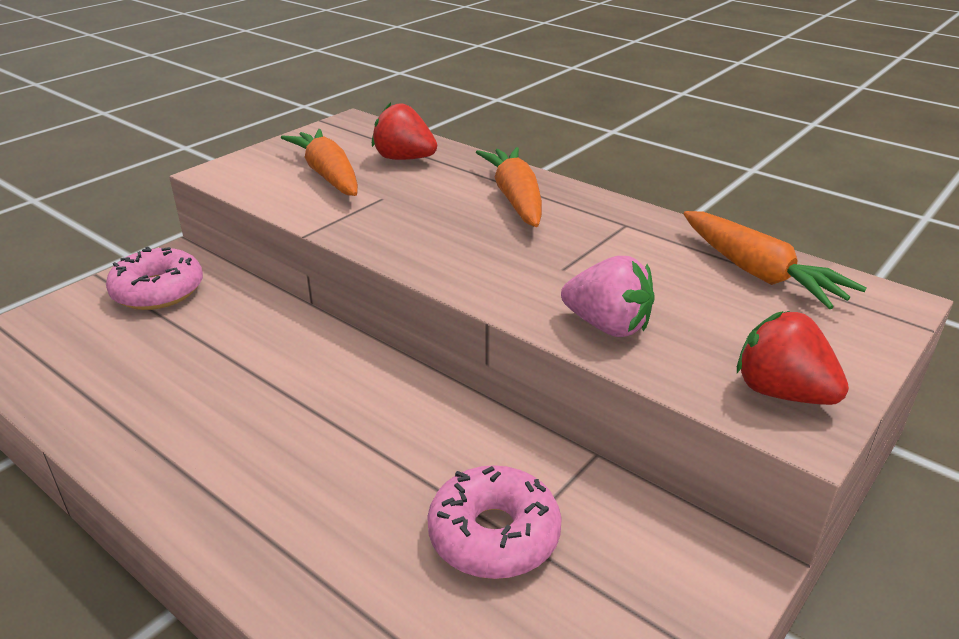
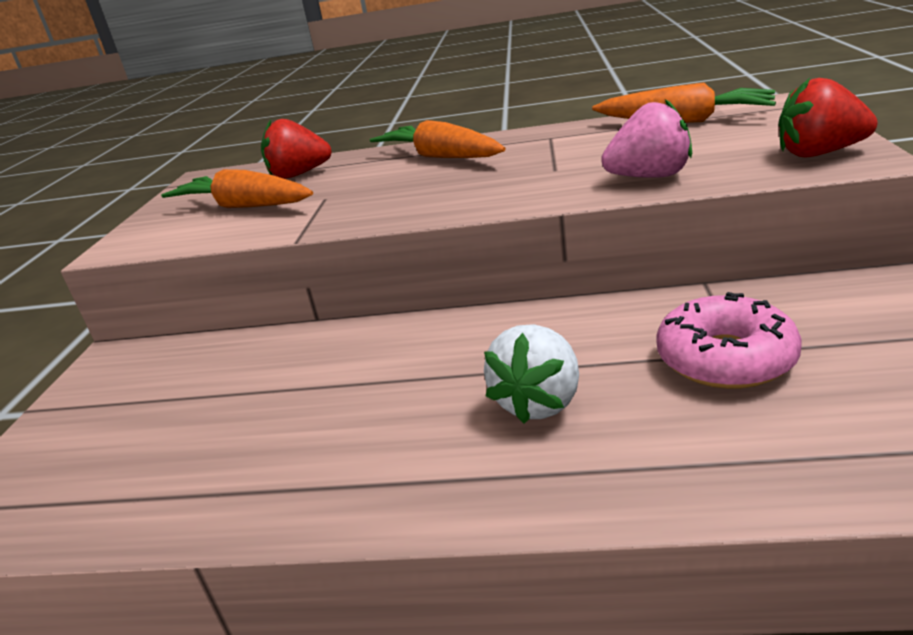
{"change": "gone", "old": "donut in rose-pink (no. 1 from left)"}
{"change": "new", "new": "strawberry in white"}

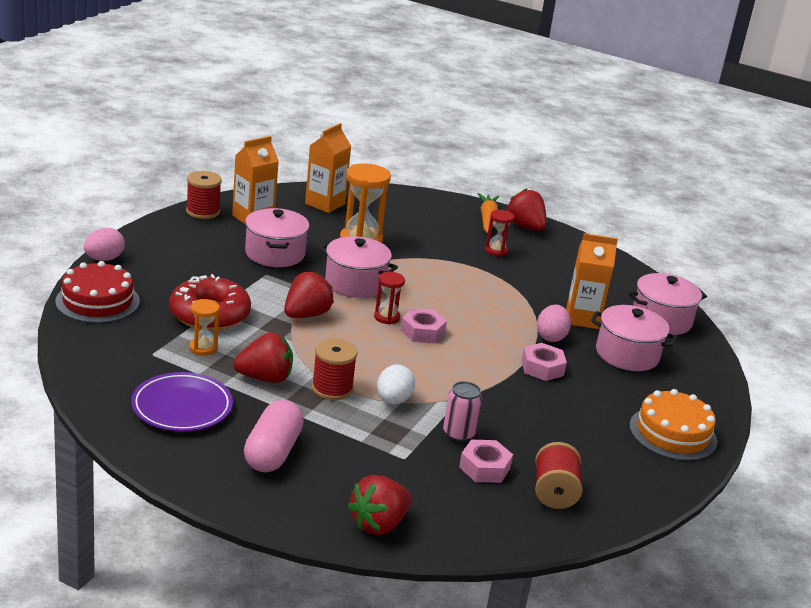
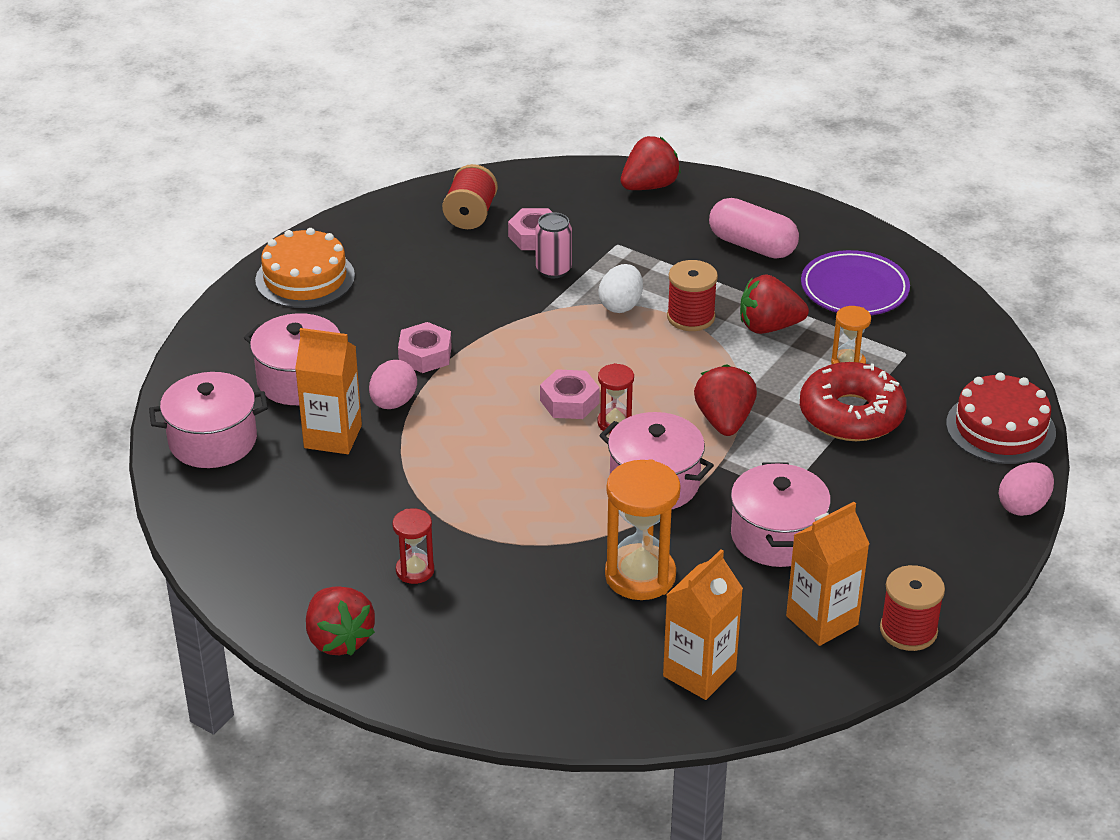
{"change": "gone", "old": "toy carrot in bright orange"}
{"change": "rotated", "old": "strawberry in scarlet (no. 2 from left in the first image)", "degrees": 135}
{"change": "rotated", "old": "pill shape in rose-pink", "degrees": -75}

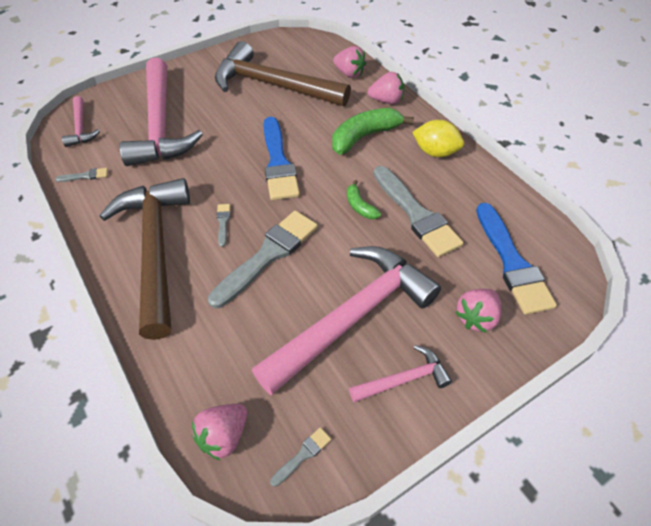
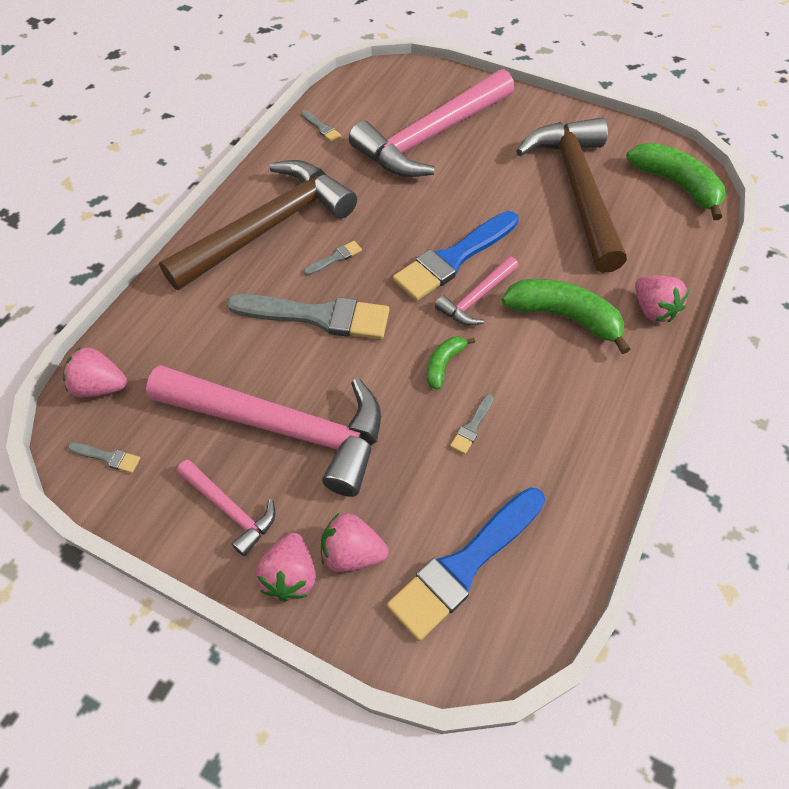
{"change": "shifted", "old": "strawberry in rose-pink (no. 2 from left)"}
{"change": "shifted", "old": "hammer in rose-pink (no. 1 from left in the first image)", "new": "hammer in rose-pink (no. 4 from left)"}
{"change": "gone", "old": "citrus fruit in golden"}
{"change": "scaled", "old": "brush in gray (no. 5 from left)", "factor": 0.41}
{"change": "new", "new": "banana in green (no. 3 from left)"}

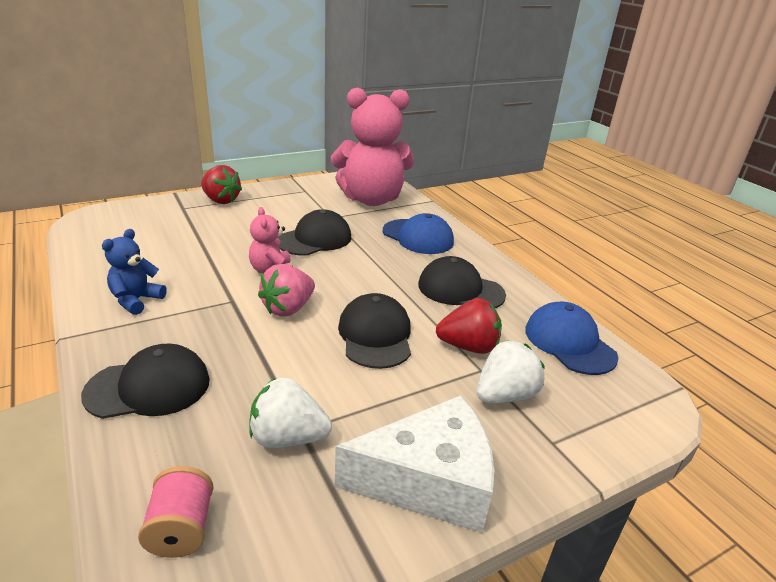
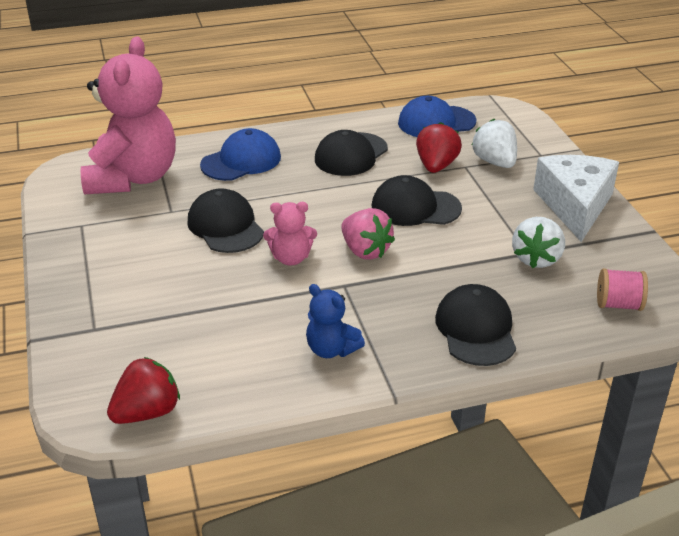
{"change": "shifted", "old": "strawberry in scarlet (no. 1 from left)"}

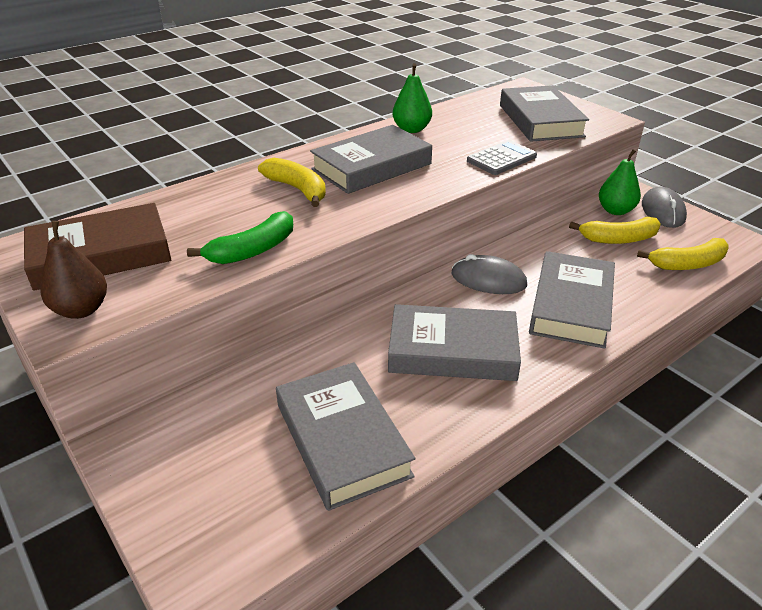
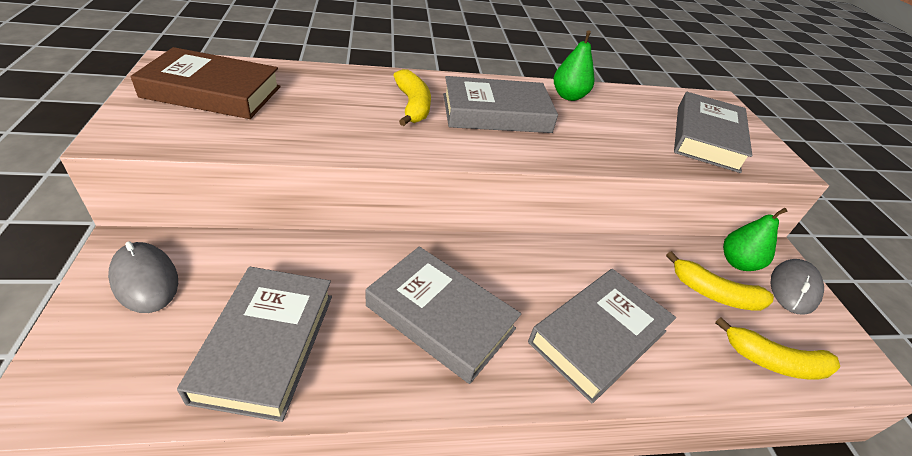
{"change": "gone", "old": "calculator in gray"}
{"change": "gone", "old": "banana in green"}
{"change": "gone", "old": "pear in russet"}
{"change": "shifted", "old": "PC mouse in gray (no. 1 from left)"}

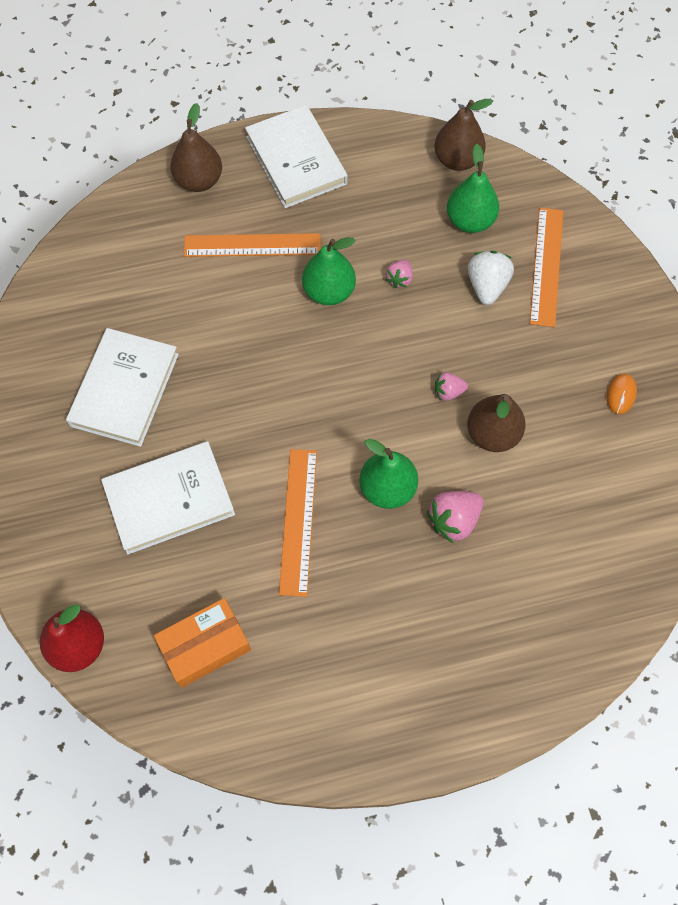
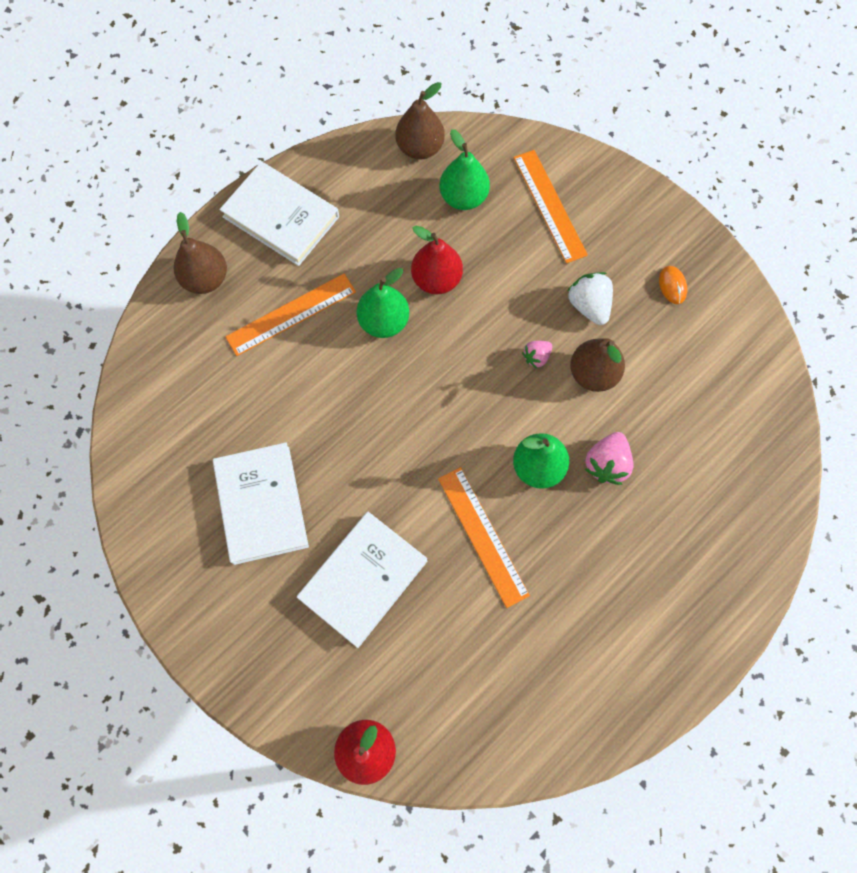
{"change": "shifted", "old": "strawberry in white"}
{"change": "swapped", "old": "strawberry in rose-pink (no. 1 from left)", "new": "pear in scarlet (no. 2 from left)"}
{"change": "gone", "old": "box in bright orange"}

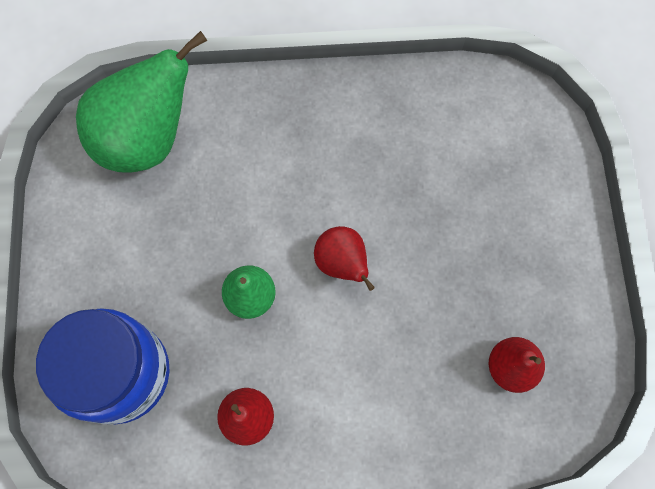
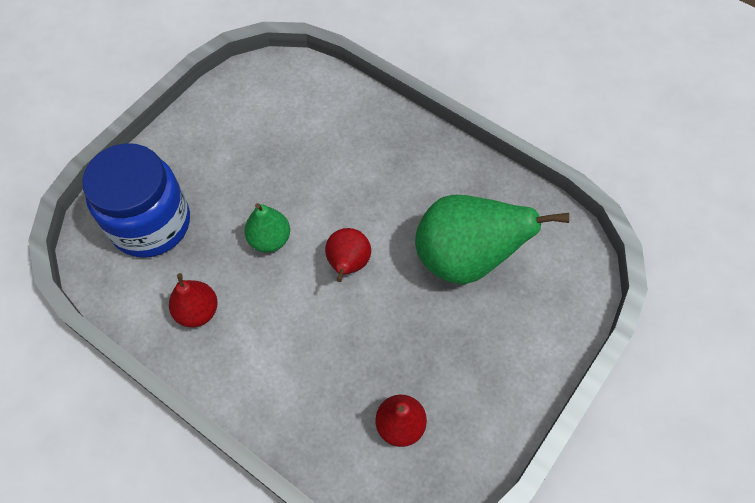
{"change": "shifted", "old": "pear in green (no. 1 from left in the first image)", "new": "pear in green (no. 2 from left)"}

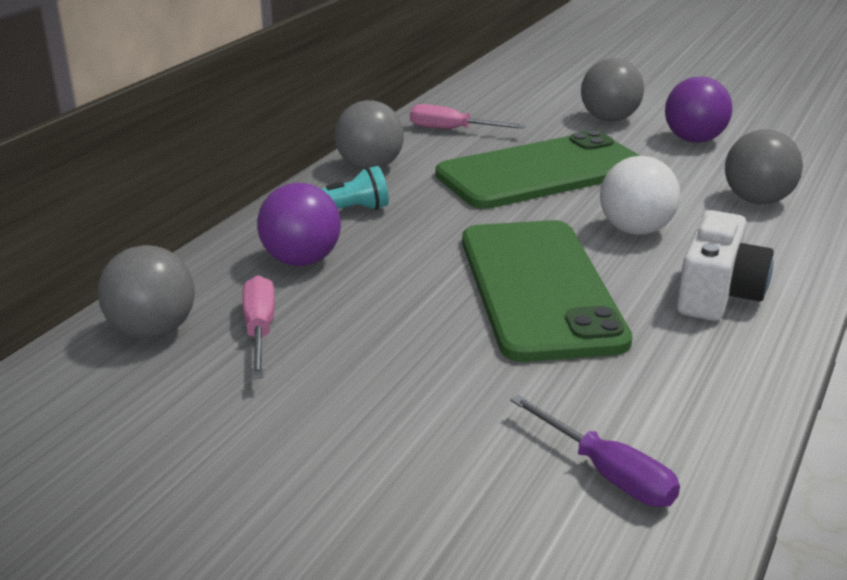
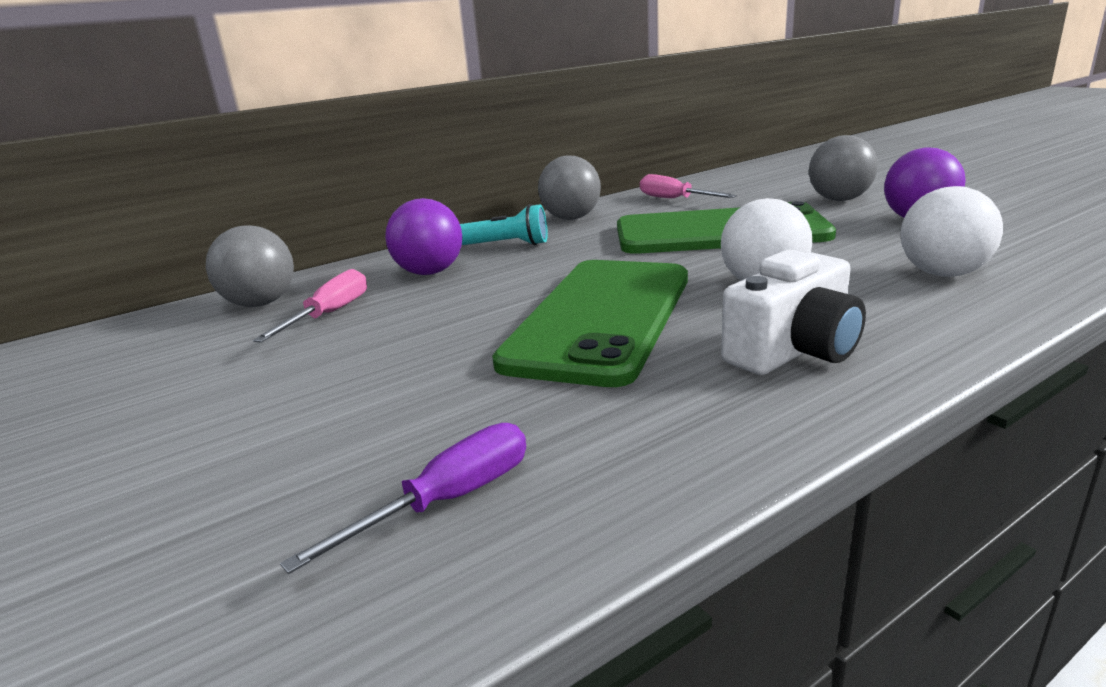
{"change": "repainted", "old": "ball in gray (no. 4 from left)", "new": "ball in white (no. 2 from left)"}
{"change": "rotated", "old": "flat screwdriver in violet", "degrees": -120}

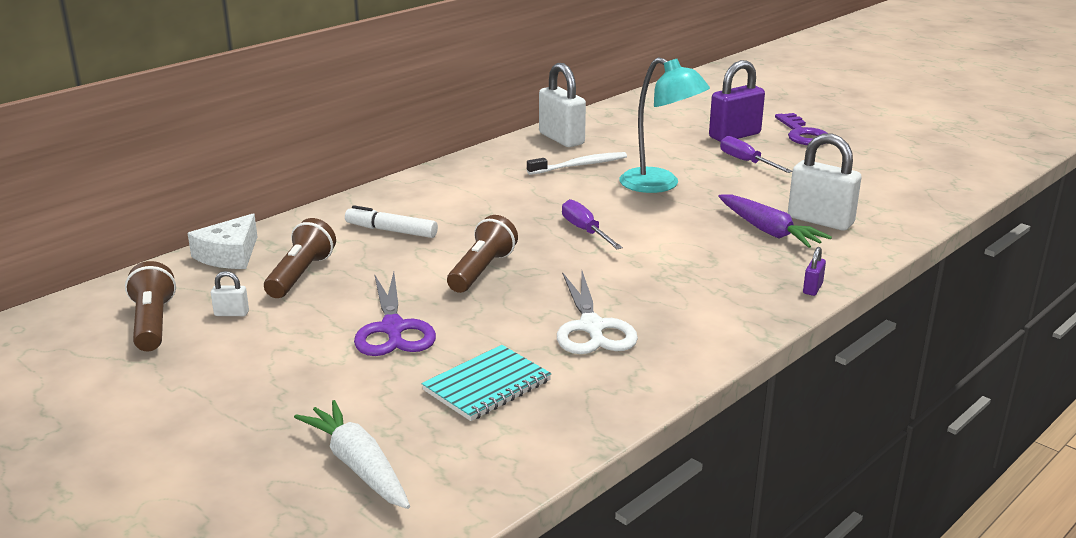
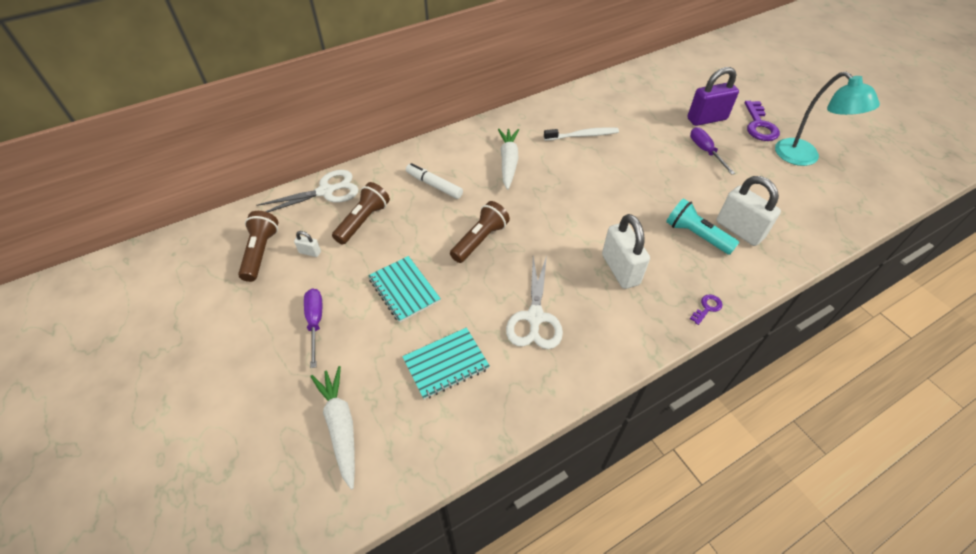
{"change": "shifted", "old": "desk lamp in teal"}
{"change": "shifted", "old": "padlock in white (no. 2 from left)"}
{"change": "swapped", "old": "toy carrot in violet", "new": "pocket torch in teal"}
{"change": "shifted", "old": "flat screwdriver in violet (no. 1 from left)"}
{"change": "swapped", "old": "cheese wedge in white", "new": "pair of scissors in white (no. 1 from left)"}
{"change": "swapped", "old": "padlock in violet (no. 2 from left)", "new": "door key in violet (no. 1 from left)"}
{"change": "swapped", "old": "pair of scissors in violet", "new": "exercise book in teal (no. 1 from left)"}
{"change": "new", "new": "toy carrot in white (no. 2 from left)"}

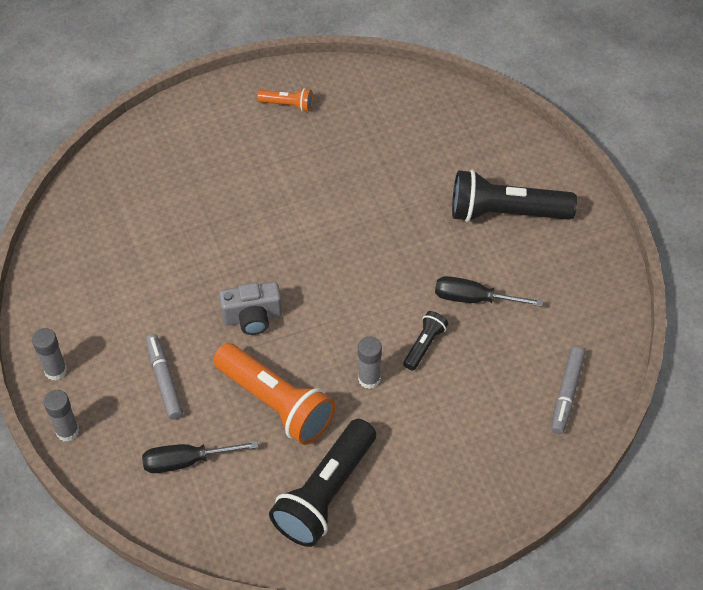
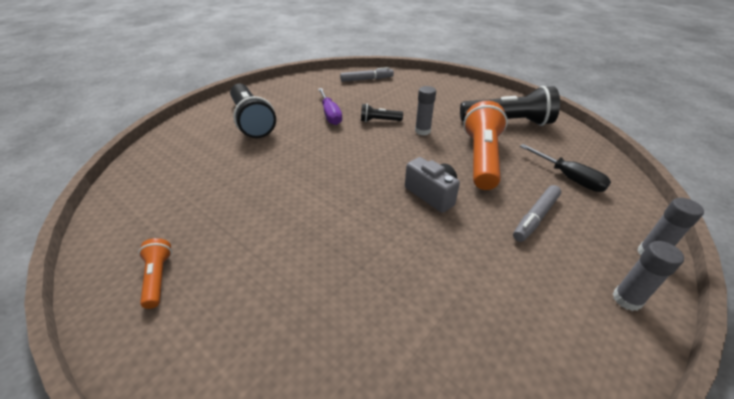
{"change": "repainted", "old": "flat screwdriver in ebony (no. 2 from left)", "new": "flat screwdriver in violet"}

